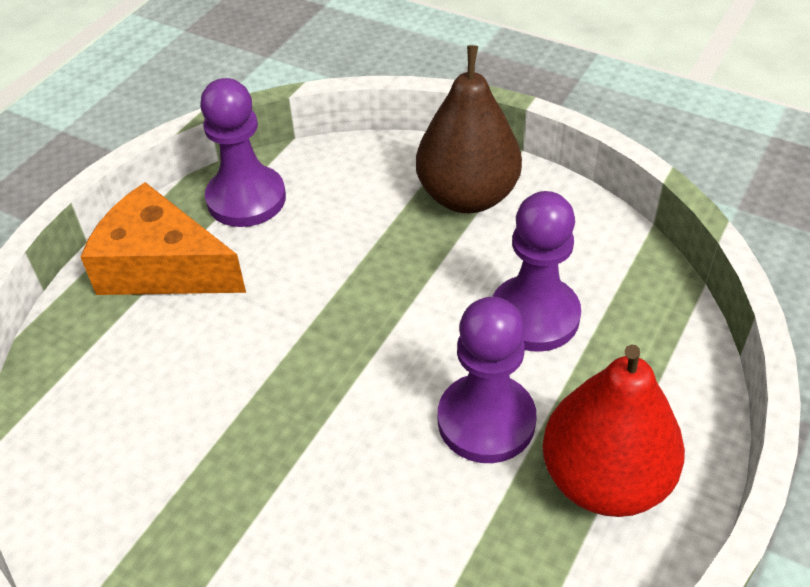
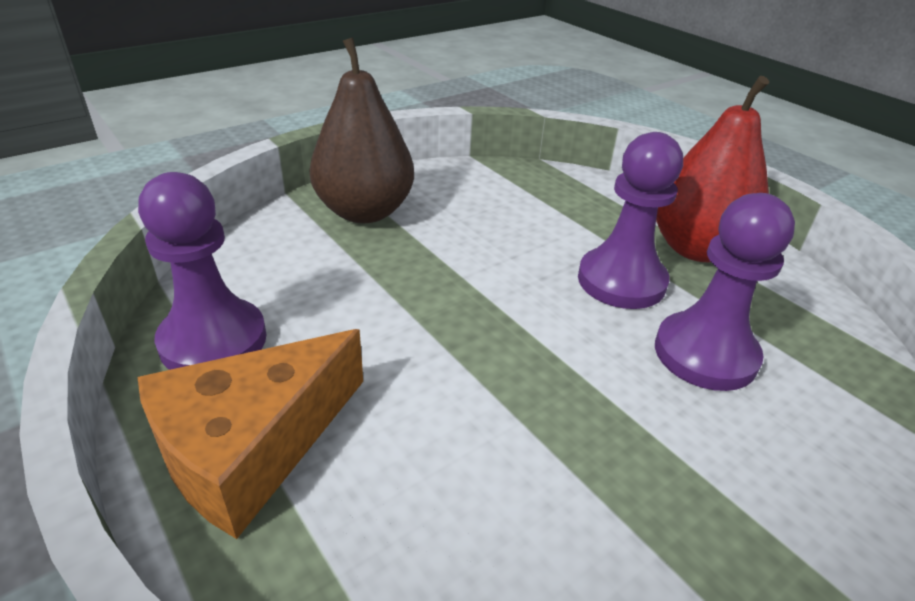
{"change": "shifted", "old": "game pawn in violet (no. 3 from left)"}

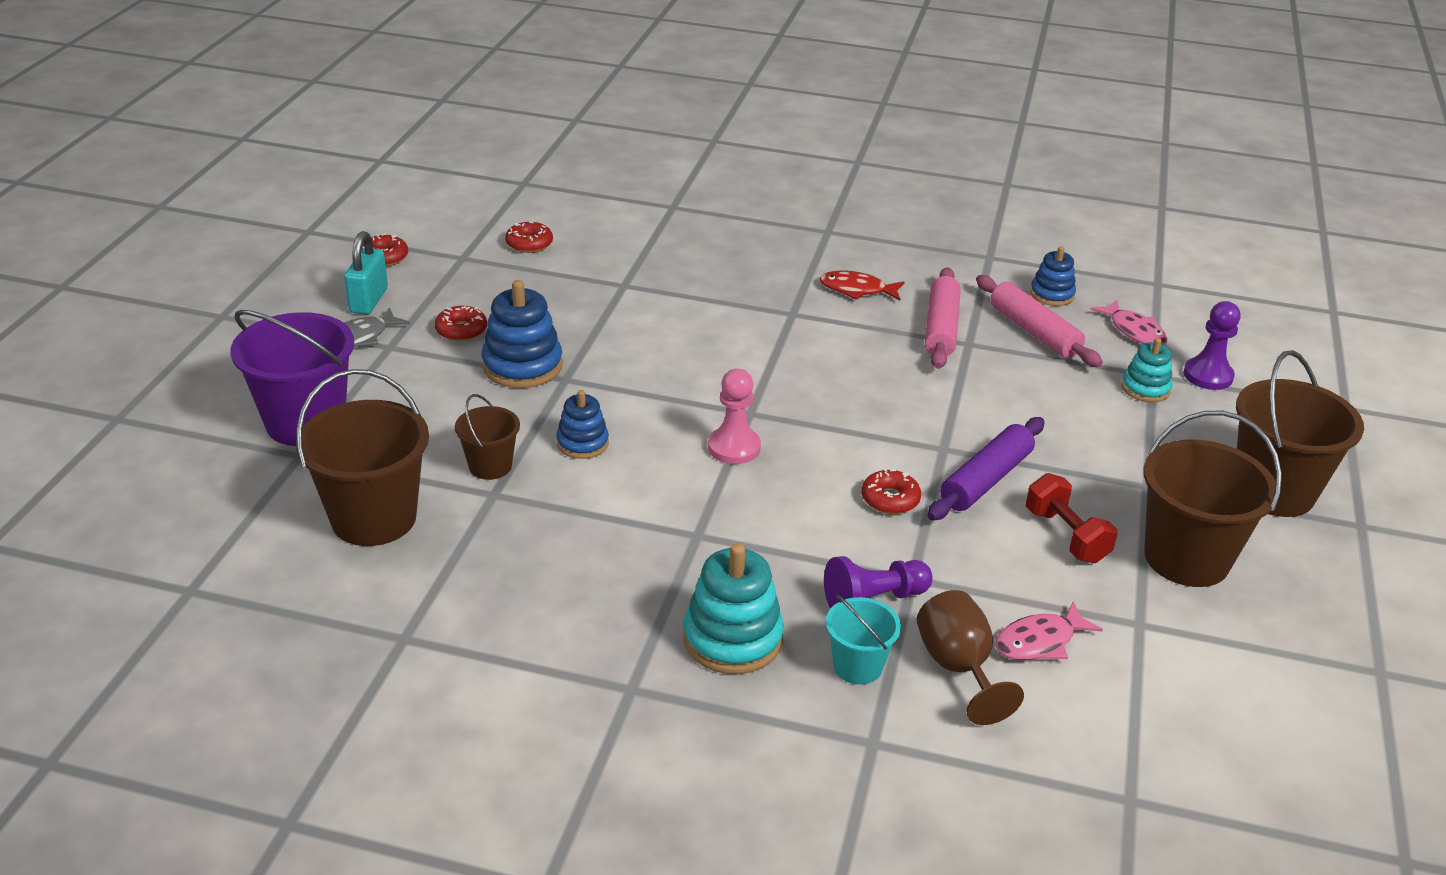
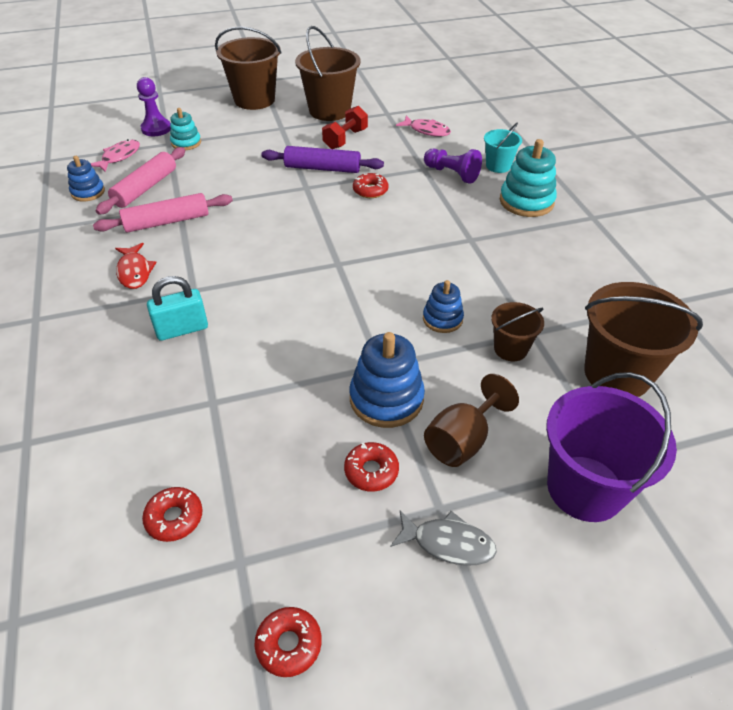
{"change": "shifted", "old": "padlock in teal"}
{"change": "gone", "old": "game pawn in rose-pink"}
{"change": "shifted", "old": "chalice in russet"}

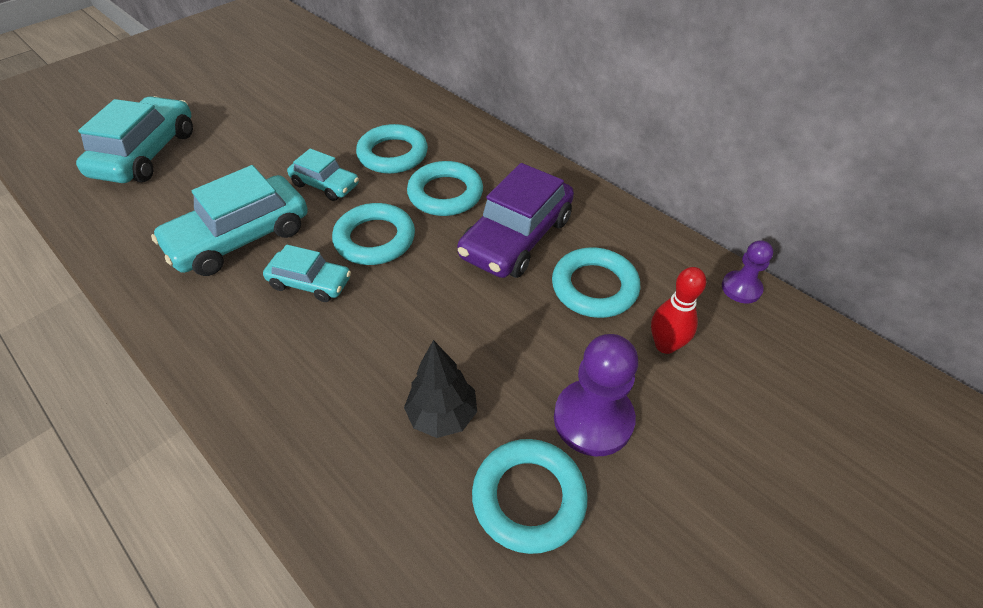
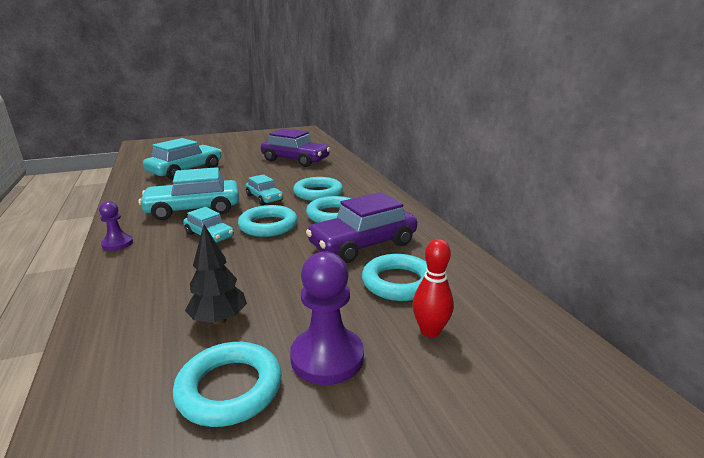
{"change": "shifted", "old": "game pawn in violet (no. 2 from left in the first image)", "new": "game pawn in violet (no. 1 from left)"}
{"change": "new", "new": "car in violet (no. 1 from left)"}

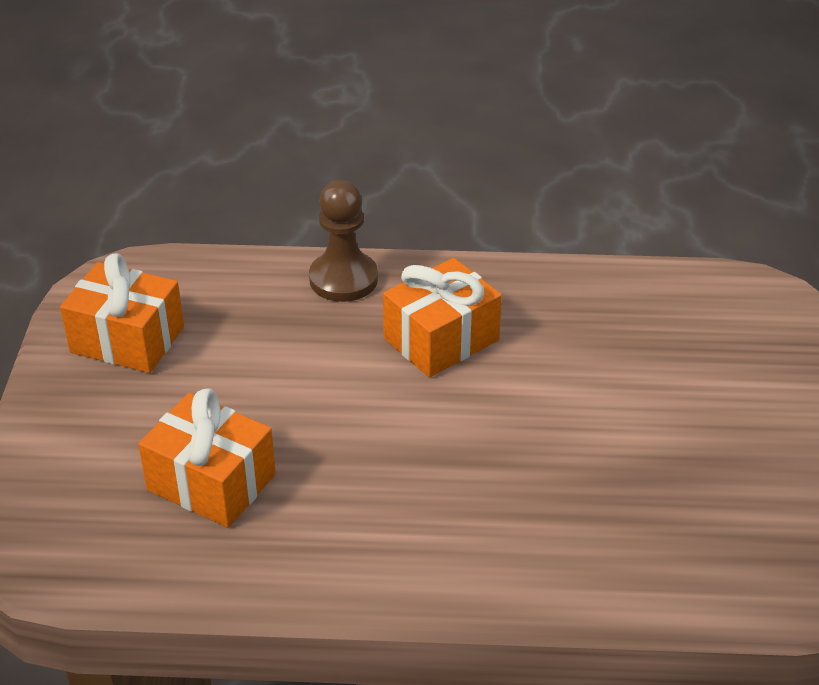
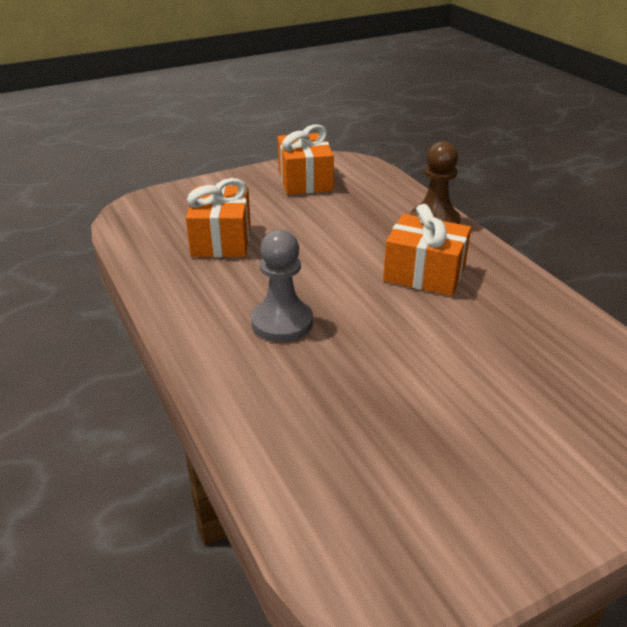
{"change": "new", "new": "game pawn in gray"}

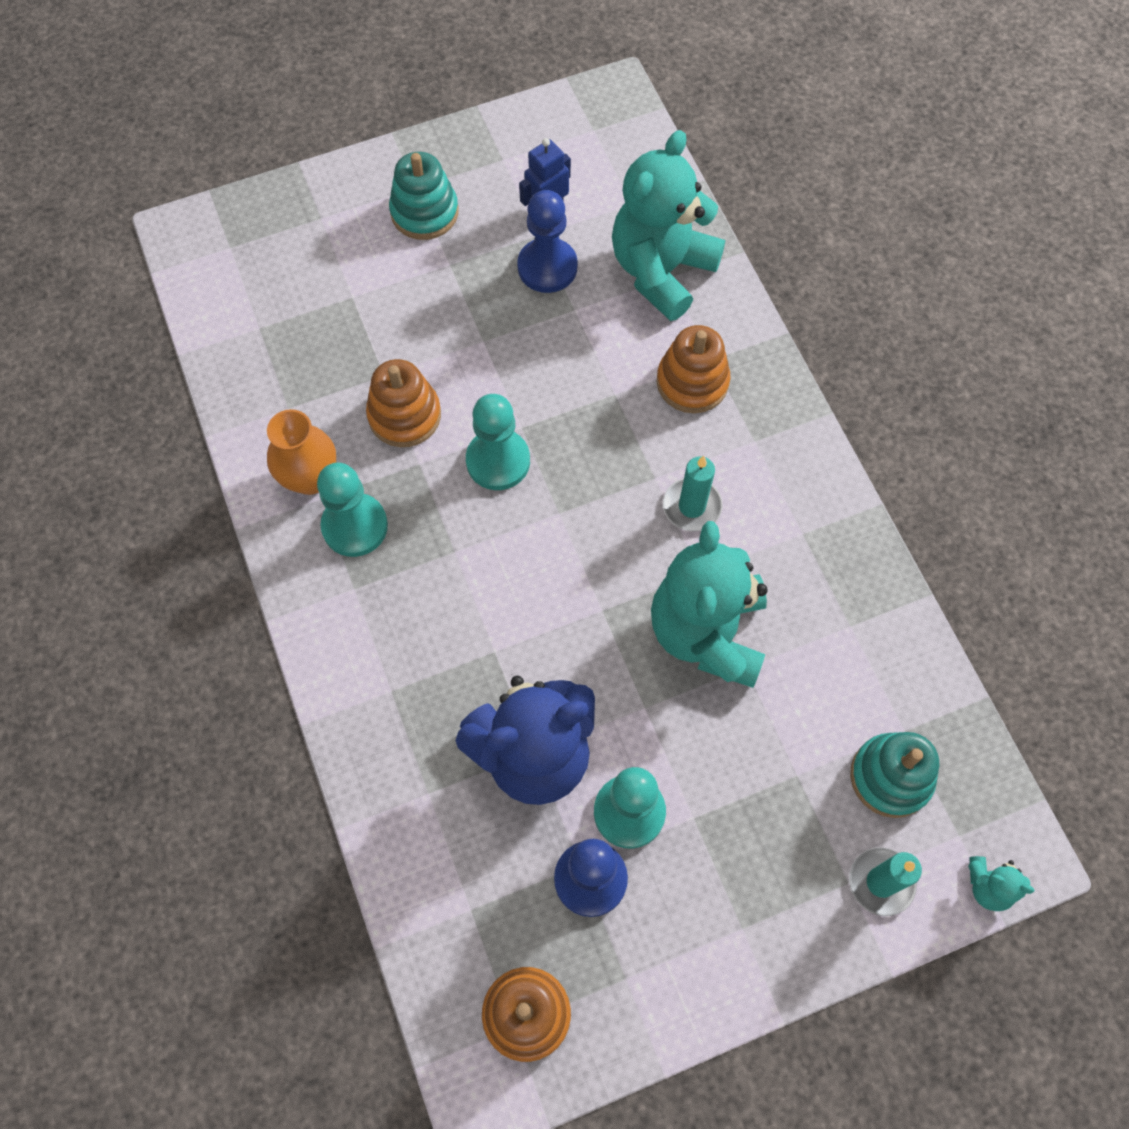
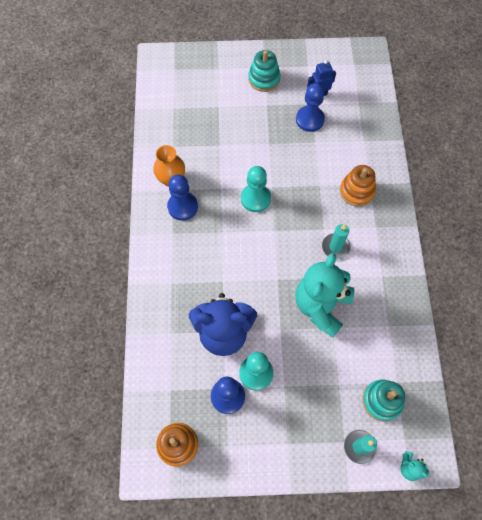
{"change": "gone", "old": "stuffed bear in teal (no. 1 from left)"}
{"change": "gone", "old": "ring stacker in bright orange (no. 1 from left)"}
{"change": "repainted", "old": "game pawn in teal (no. 1 from left)", "new": "game pawn in royal blue (no. 1 from left)"}

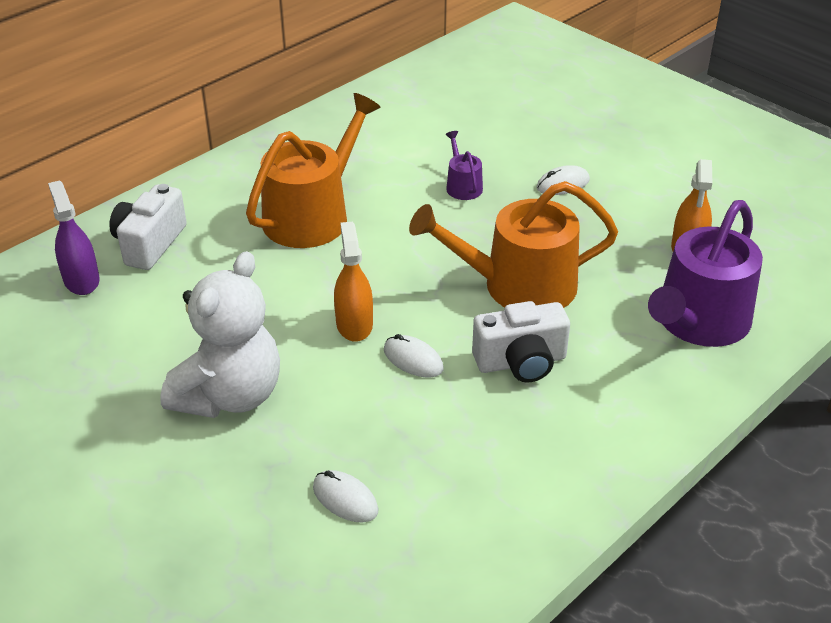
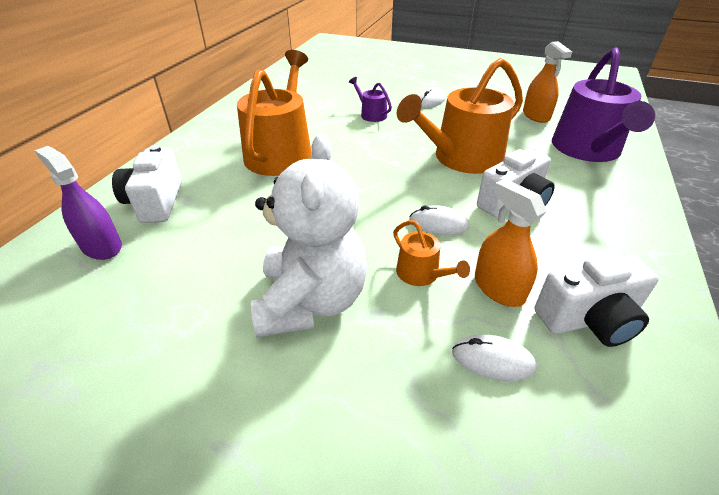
{"change": "shifted", "old": "spray bottle in bright orange (no. 1 from left)"}
{"change": "new", "new": "watering can in bright orange (no. 2 from left)"}
{"change": "new", "new": "compact camera in white (no. 3 from left)"}

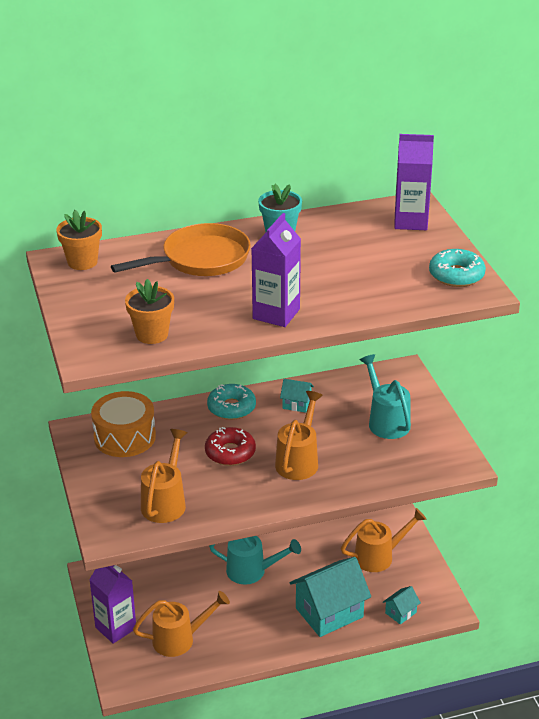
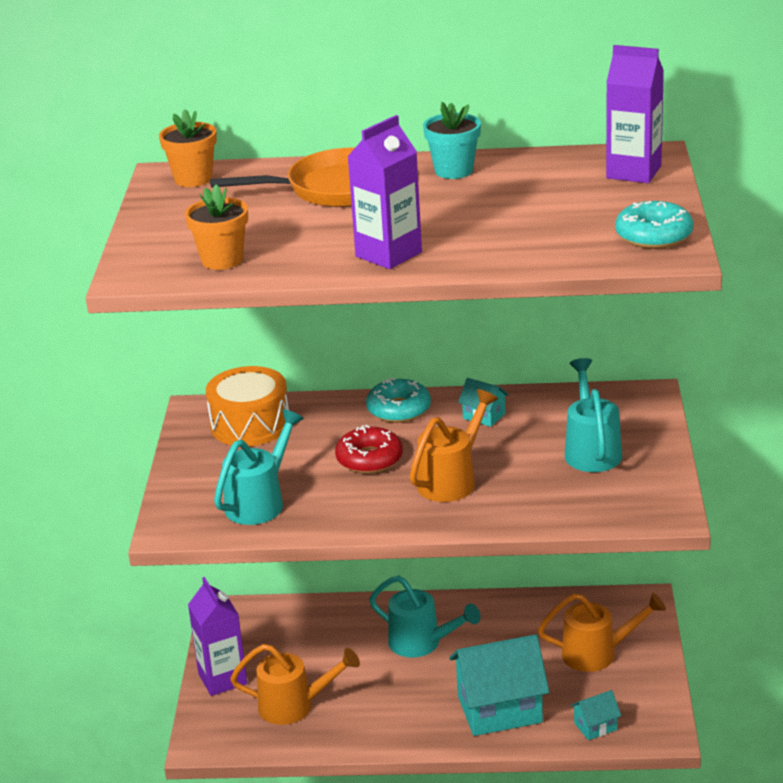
{"change": "repainted", "old": "watering can in bright orange (no. 1 from left)", "new": "watering can in teal (no. 1 from left)"}

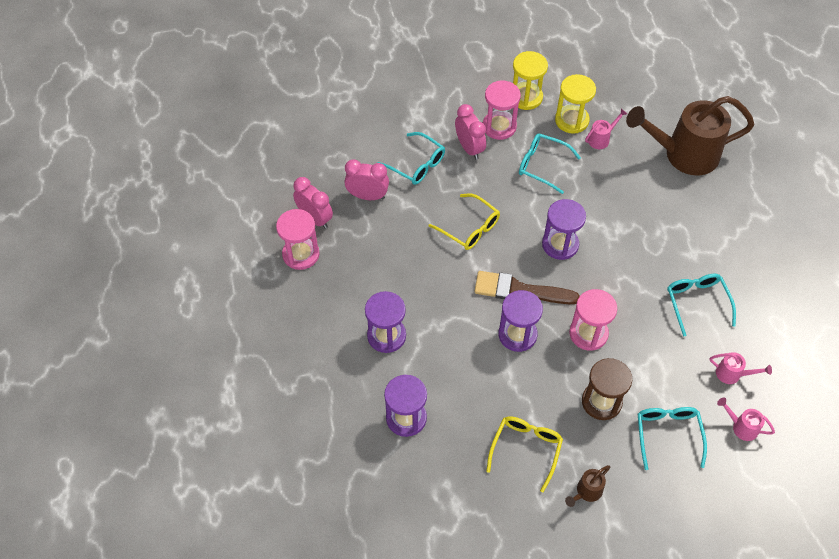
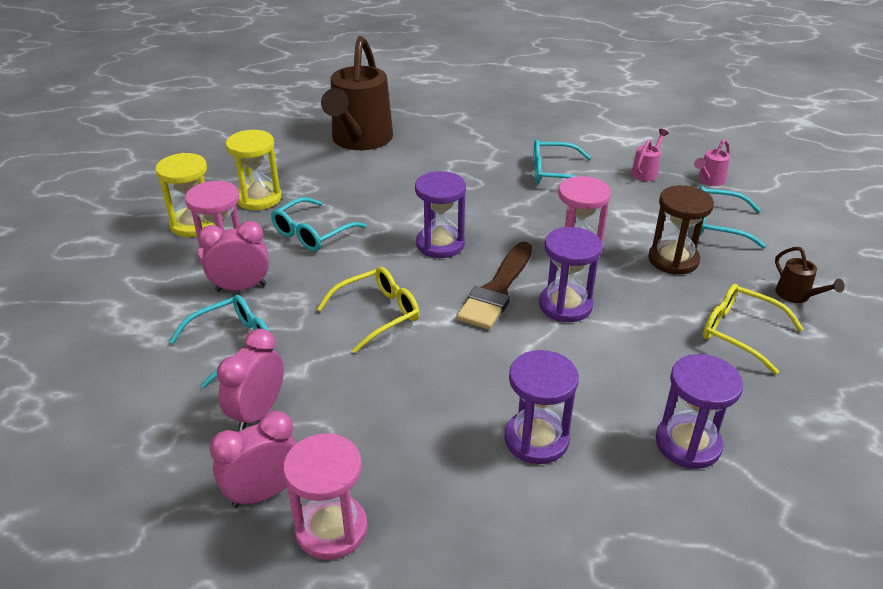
{"change": "gone", "old": "watering can in rose-pink (no. 1 from left)"}

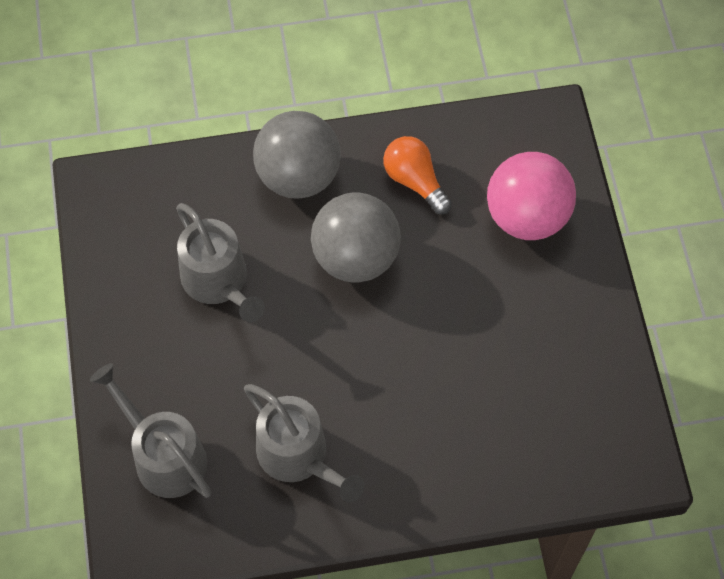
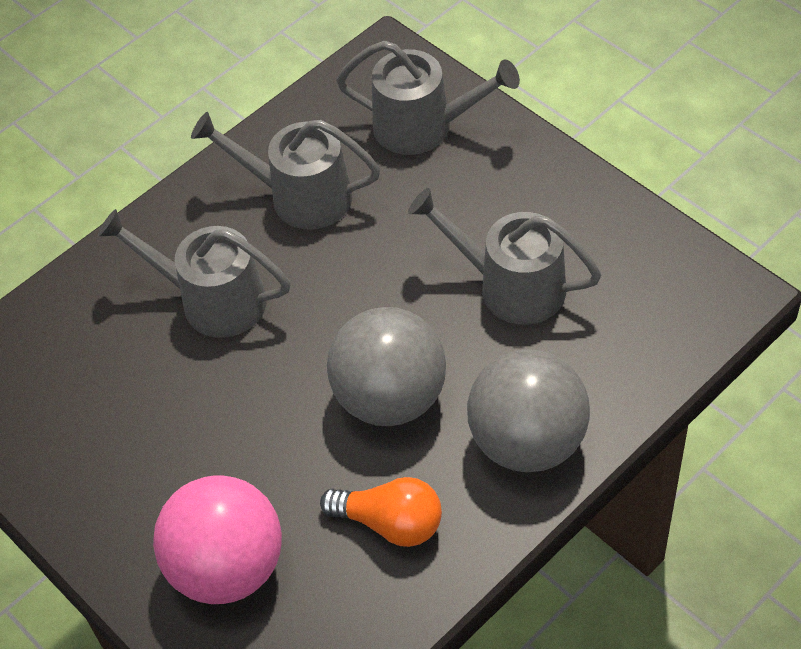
{"change": "new", "new": "watering can in gray (no. 1 from left)"}

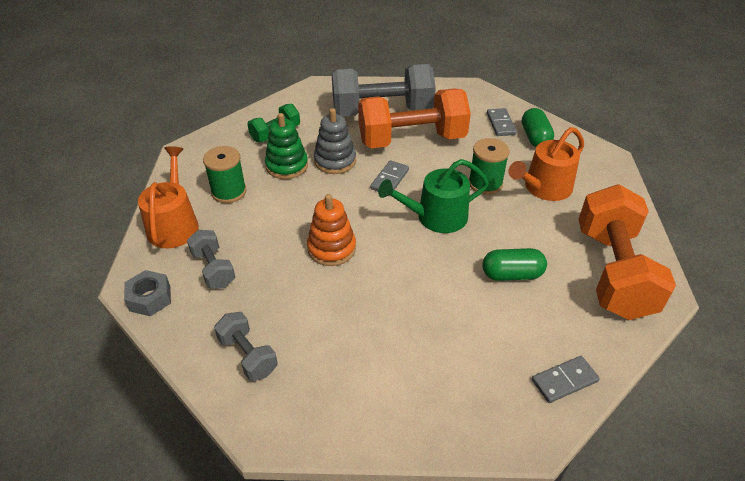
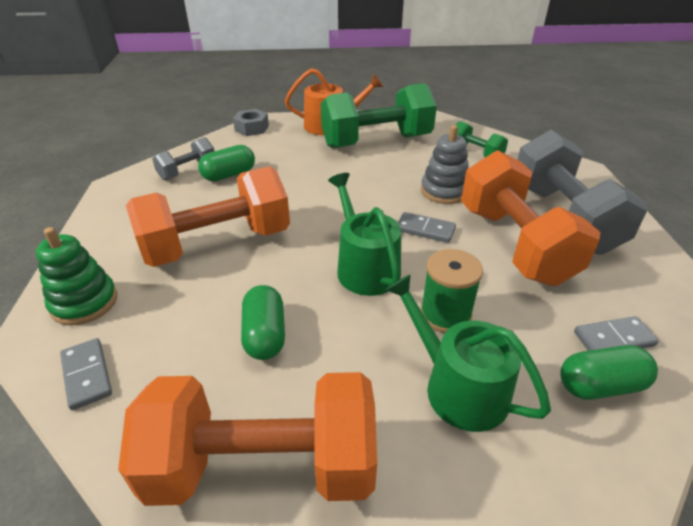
{"change": "shifted", "old": "ring stacker in green"}
{"change": "repainted", "old": "watering can in bright orange (no. 2 from left)", "new": "watering can in green (no. 2 from left)"}
{"change": "swapped", "old": "reel of thread in green (no. 1 from left)", "new": "free weight in green (no. 1 from left)"}
{"change": "gone", "old": "ring stacker in bright orange"}
{"change": "gone", "old": "free weight in gray (no. 1 from left)"}
{"change": "new", "new": "pill shape in green (no. 1 from left)"}
{"change": "new", "new": "free weight in bright orange (no. 1 from left)"}

